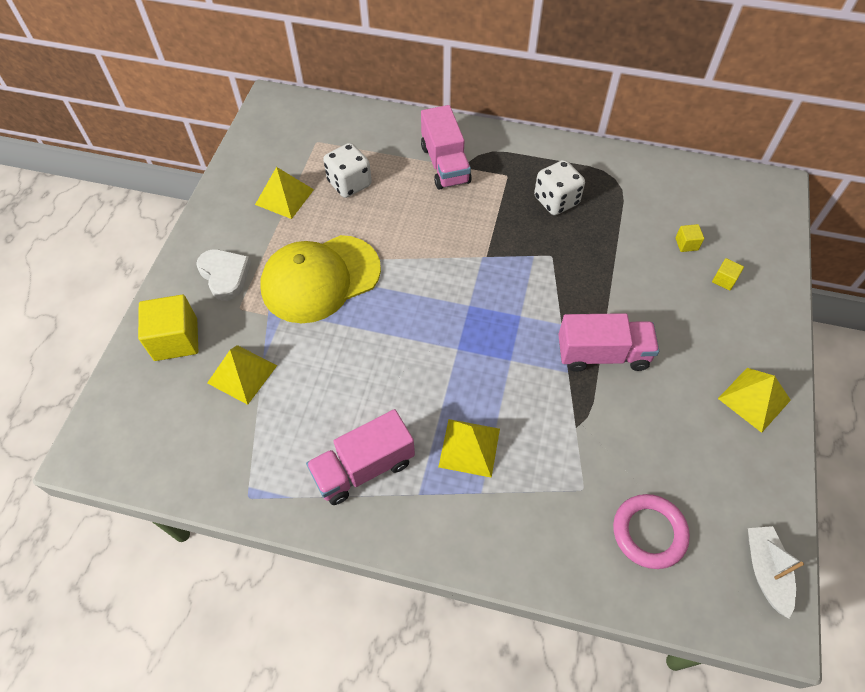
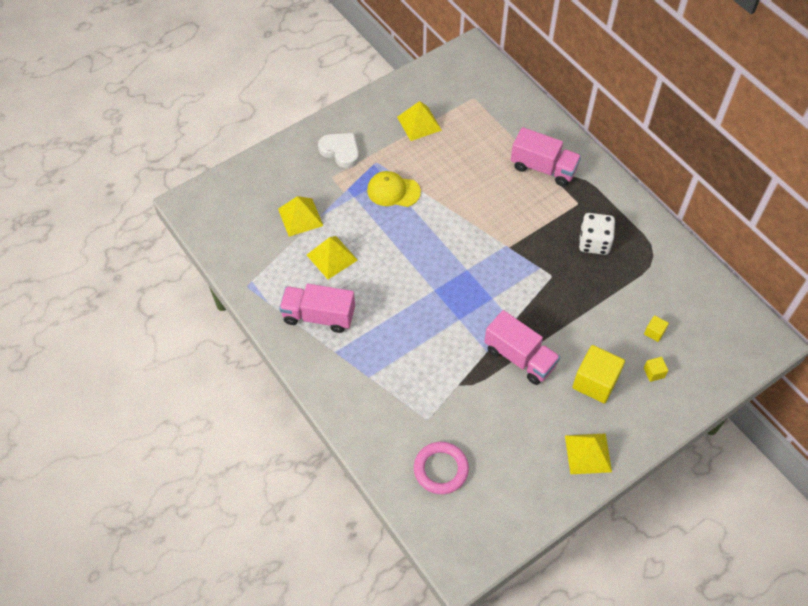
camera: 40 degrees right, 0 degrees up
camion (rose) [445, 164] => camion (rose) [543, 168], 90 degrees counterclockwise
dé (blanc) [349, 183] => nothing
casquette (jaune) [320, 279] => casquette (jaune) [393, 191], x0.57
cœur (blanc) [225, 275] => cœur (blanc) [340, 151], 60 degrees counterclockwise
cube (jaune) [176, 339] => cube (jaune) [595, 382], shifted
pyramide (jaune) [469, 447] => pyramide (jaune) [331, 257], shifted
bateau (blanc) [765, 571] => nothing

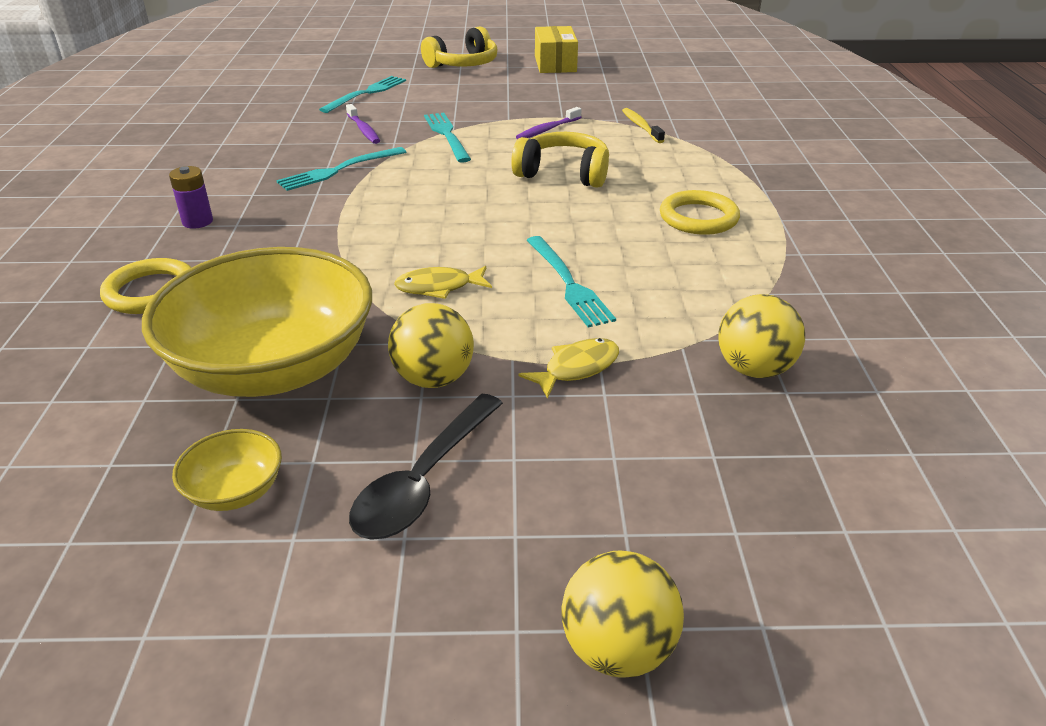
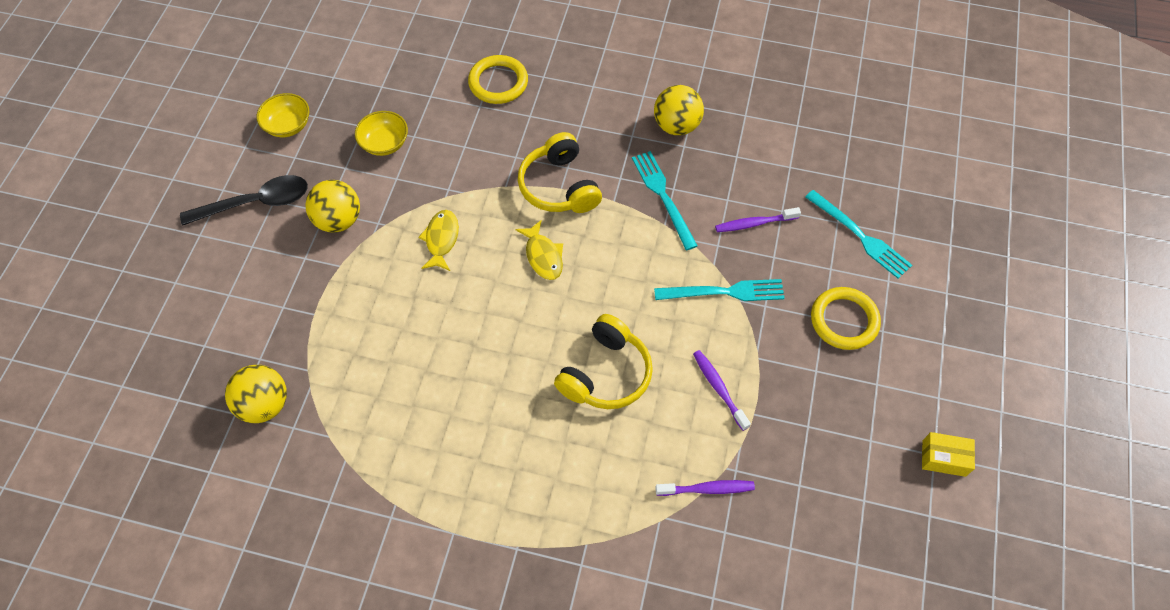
camera: 105 degrees right, 25 degrees up
casque audio (jaune) [463, 64] => casque audio (jaune) [559, 186], shifted
boîte (jaune) [555, 64] => boîte (jaune) [943, 458], x0.62
brosse à dents (jaune) [641, 126] => brosse à dents (violet) [707, 489]
pile (violet) [197, 221] => nothing
anneau (jaune) [698, 218] => anneau (jaune) [844, 320], shifted
fourchette (turquoise) [568, 283] => nothing
bol (jaune) [274, 368] => bol (jaune) [384, 143], x0.41
poisson (jaune) [577, 368] => poisson (jaune) [543, 256], shifted
cuillère (noir) [424, 480] => cuillère (noir) [256, 203], 120 degrees clockwise
balle (jaune) [617, 648] => balle (jaune) [676, 126], shifted

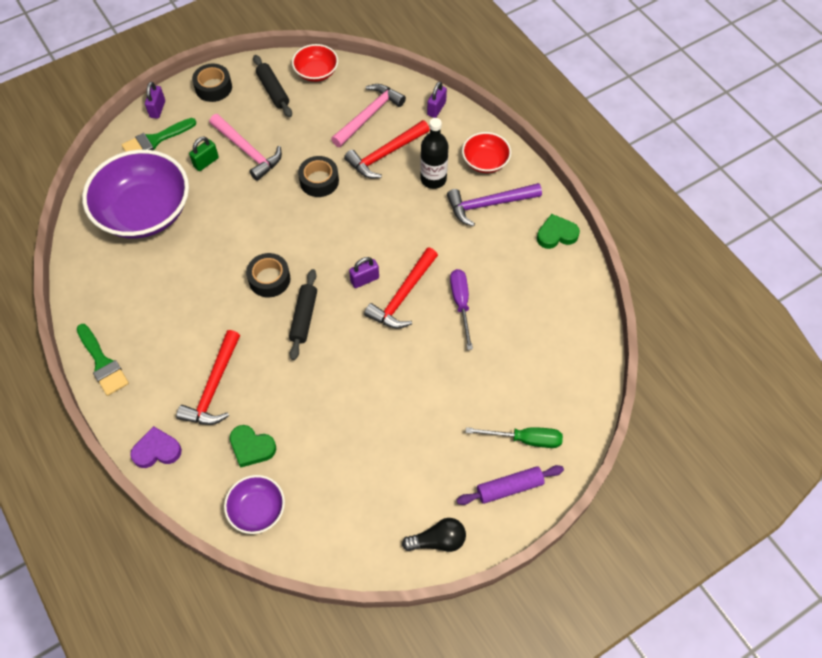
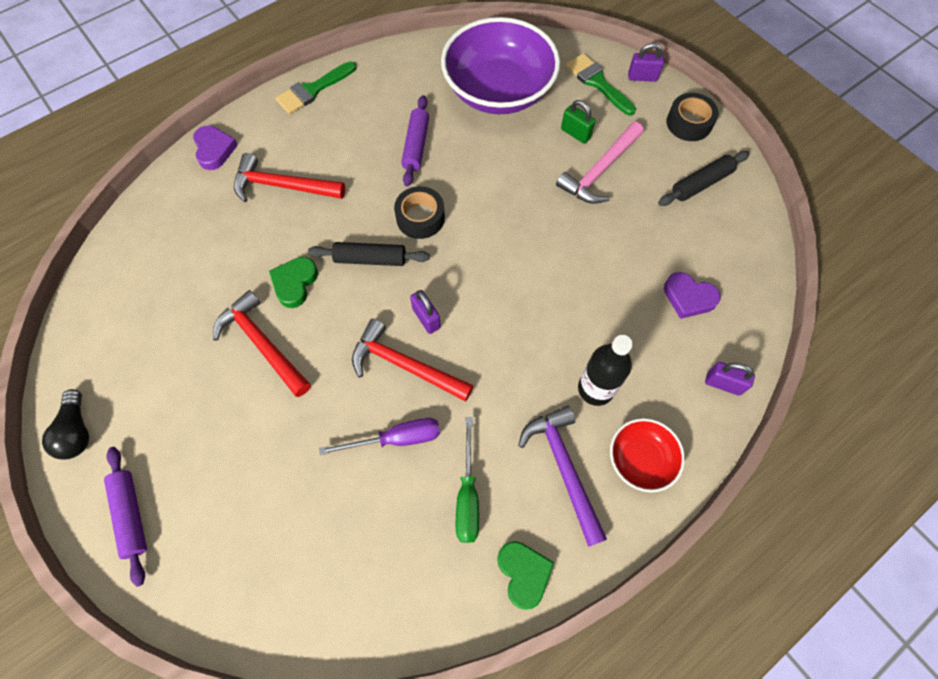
camera: 85 degrees right, 5 degrees up
bol (rouge) [316, 72] => nothing
marteau (rose) [369, 115] => cœur (violet) [688, 297]
marteau (rouge) [385, 154] => marteau (rouge) [262, 343], shifted
ruban adhésif (noir) [319, 181] => nothing
cœur (vert) [252, 447] => cœur (vert) [295, 283], shifted
tournevis (vert) [525, 439] => tournevis (vert) [467, 495], shifted
bol (violet) [257, 509] => nothing
nothing => rouleau à pâtisserie (violet) [416, 146]

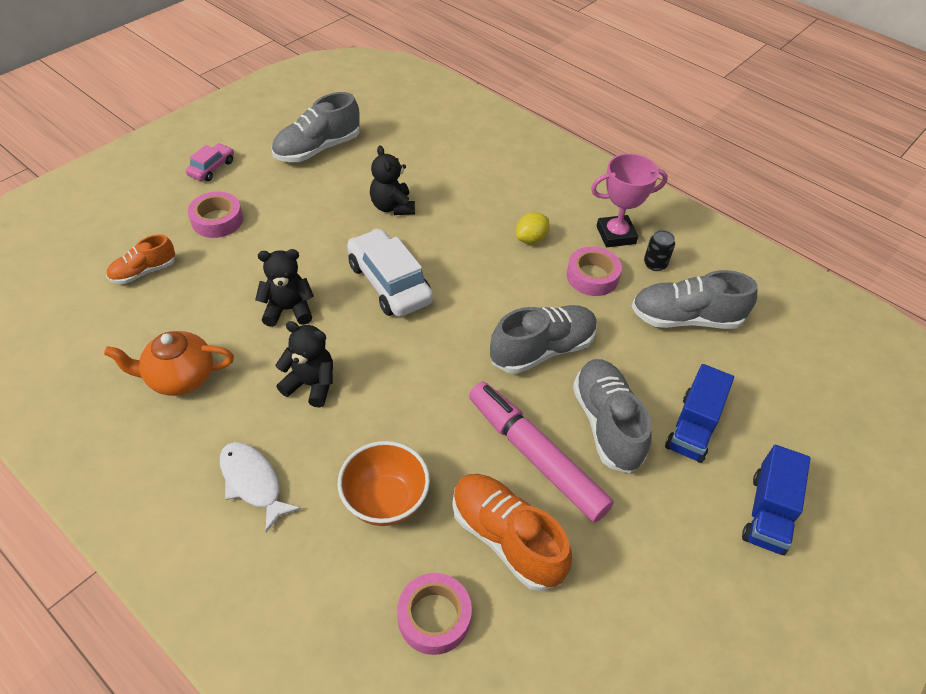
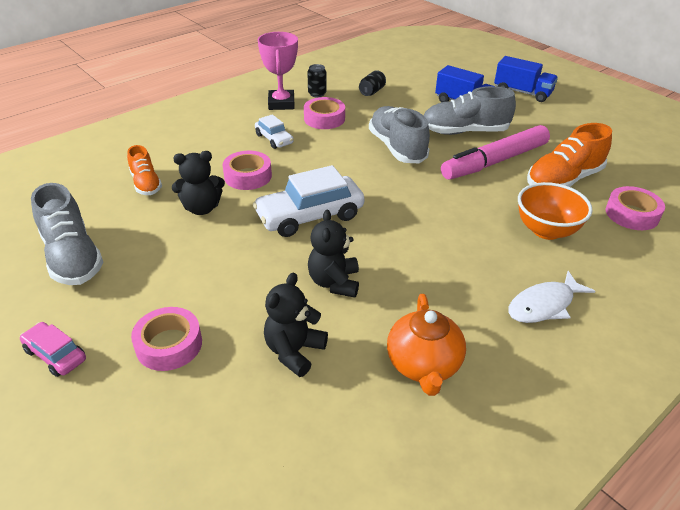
camera: 80 degrees left, 10 degrees down
citron (jaune) [531, 239] => voiture (blanc) [274, 139]
chaussure (orange) [144, 272] => chaussure (orange) [146, 184], shifted
chaussure (gris) [685, 318] => canette (noir) [372, 91]
ours en peluche (noir) [311, 384] => ours en peluche (noir) [294, 351], shifted
nothing => ruban adhésif (rose) [248, 176]

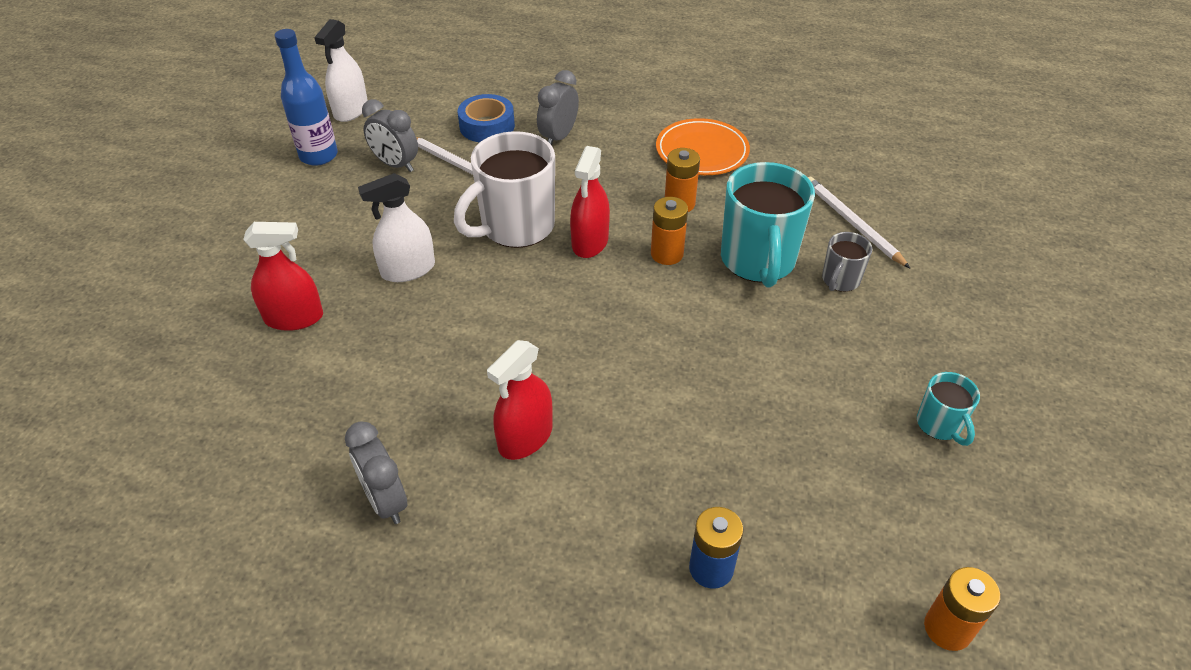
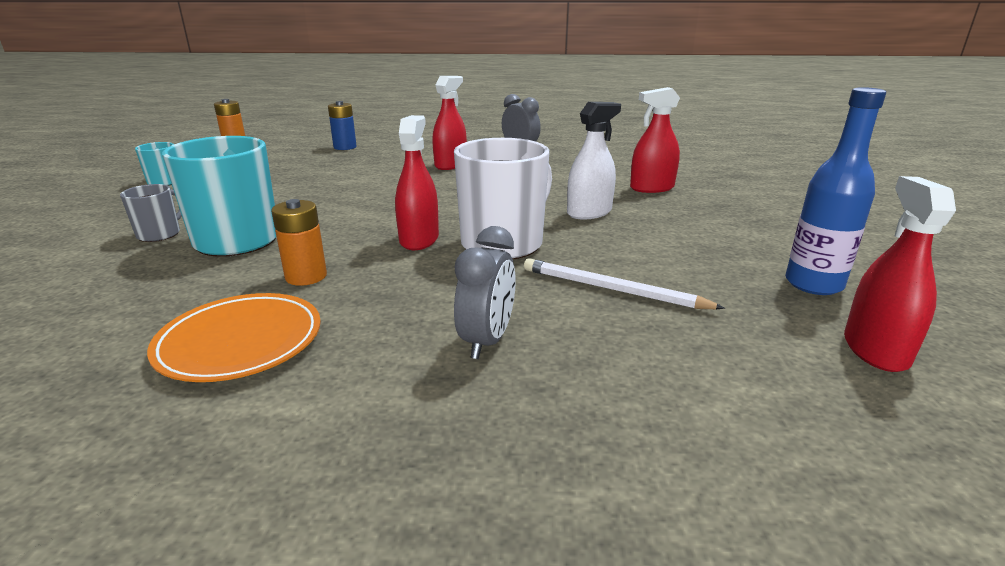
camera: 170 degrees right, 20 degrees down
vaporisateur (blanc) [351, 110] => vaporisateur (rouge) [875, 350]
ruban adhésif (bleu) [487, 126] => nothing
réveil (gris) [396, 165] => nothing
crayon (blanc) [852, 223] => nothing
pile (orange) [667, 254] => nothing

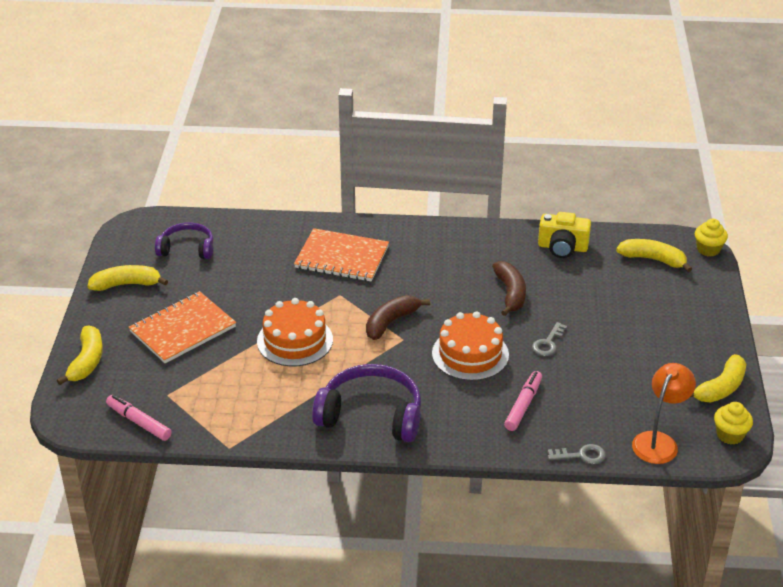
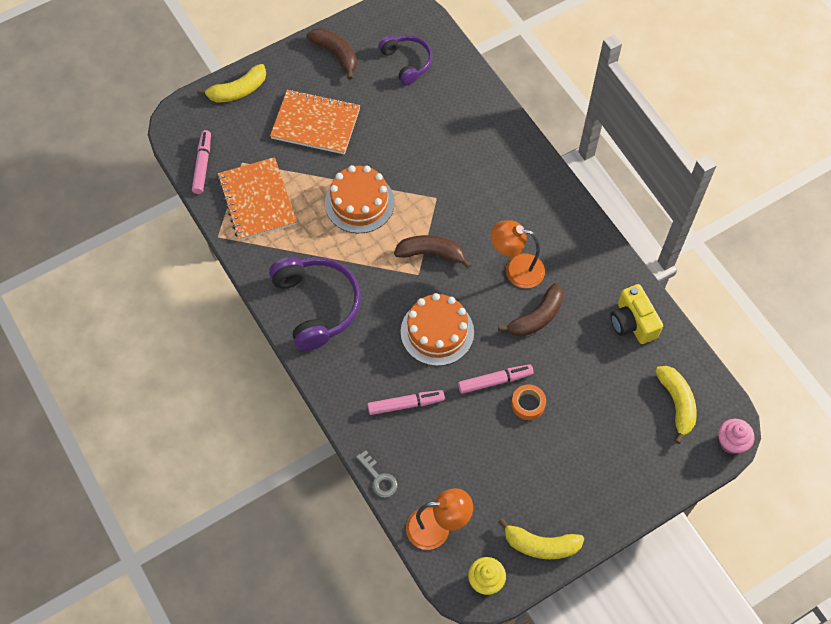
camera: 55 degrees right, 25 degrees up
muffin (jaune) [708, 249] => muffin (rose) [731, 442]
carnet (orange) [342, 257] => carnet (orange) [257, 200], shifted
banane (jaune) [126, 284] => banane (marron) [336, 54]
clé (gris) [548, 343] => feutre (rose) [495, 381]
nothing => lampe (orange) [516, 269]
nothing => ruban adhésif (orange) [528, 404]

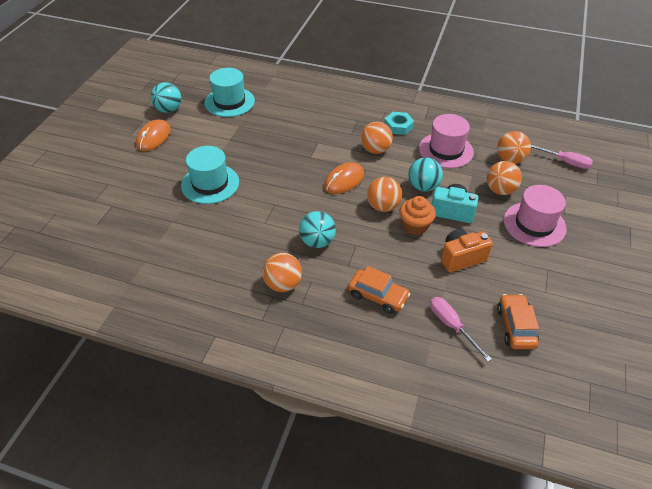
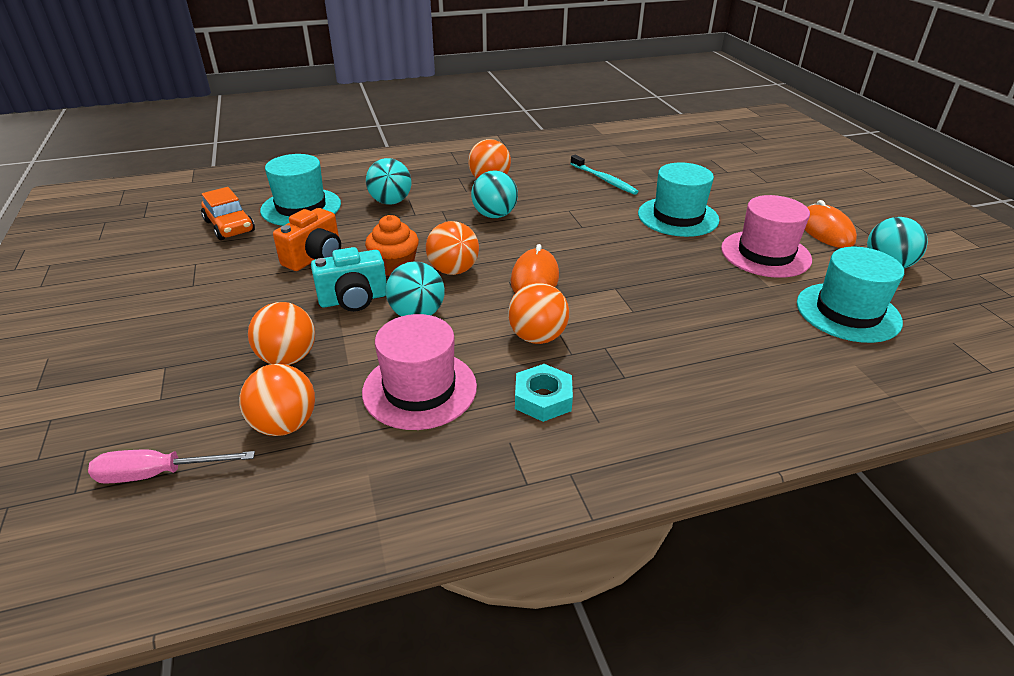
camera: 145 degrees right, 10 degrees down
chapeau (rose) [534, 224] => chapeau (rose) [765, 254], shifted
voiture (orange) [378, 296] => balle (turquoise) [391, 202]
tournevis (rose) [451, 326] => chapeau (turquoise) [301, 207]
nothing => brosse à dents (turquoise) [604, 180]

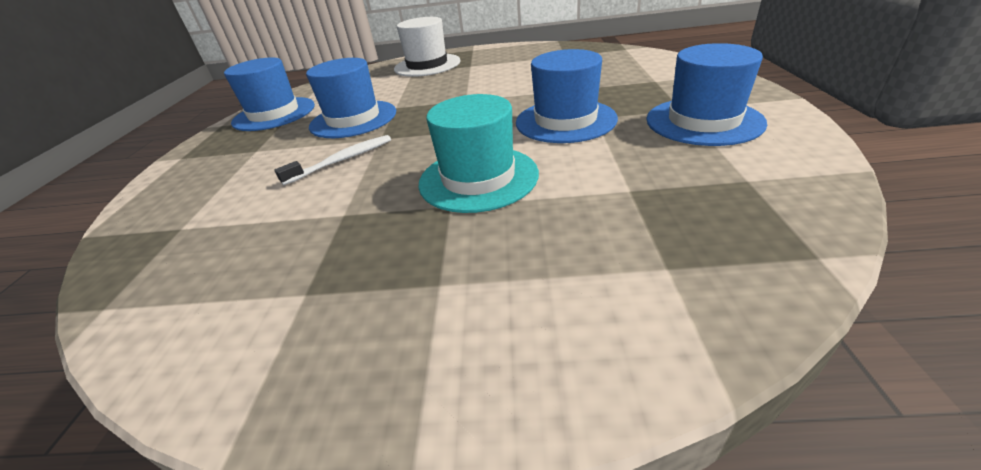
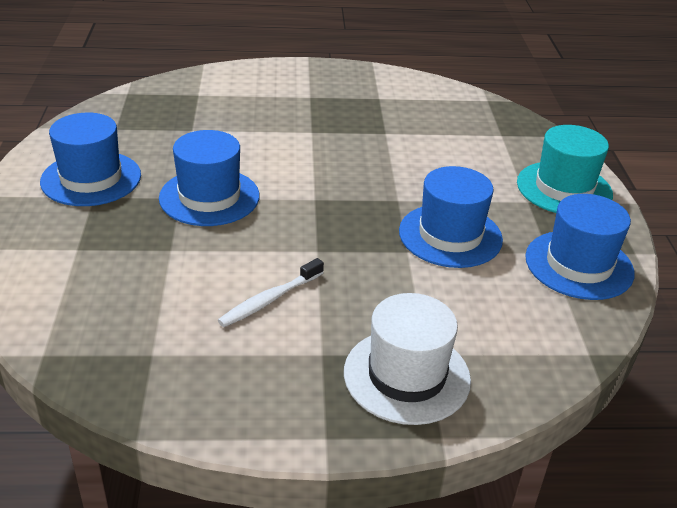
camera: 170 degrees right, 0 degrees up
chapeau (turquoise) [478, 178] => chapeau (turquoise) [564, 188], shifted
brosse à dents (blanc) [342, 160] => brosse à dents (blanc) [269, 300], shifted

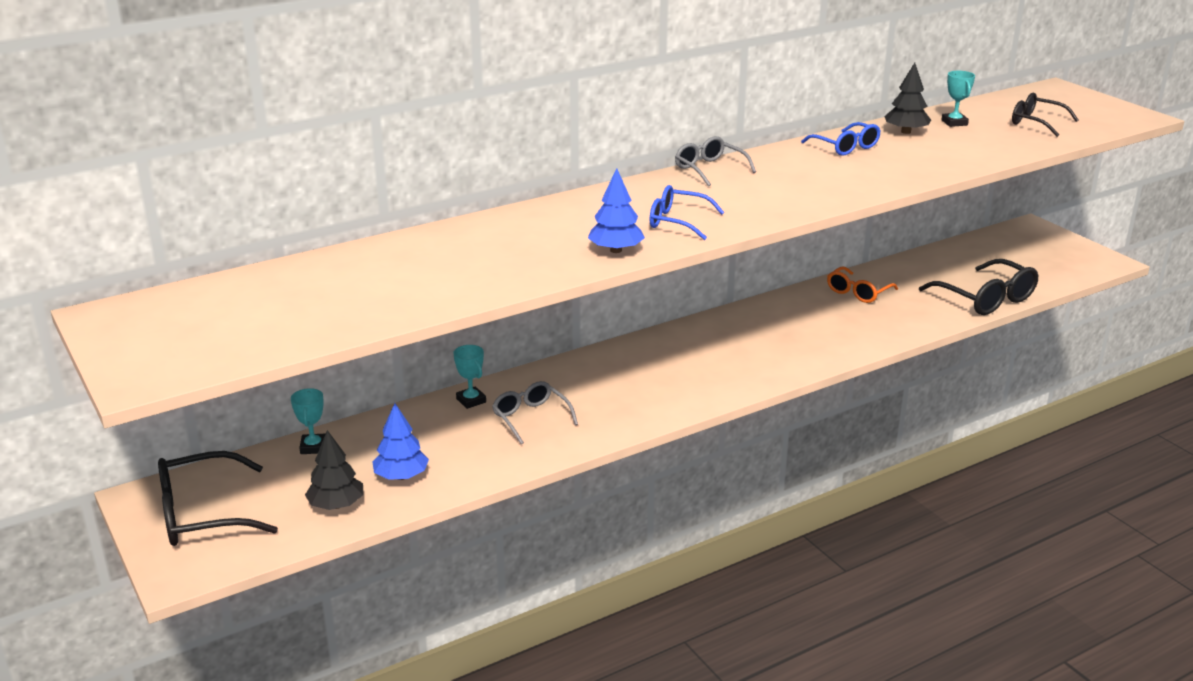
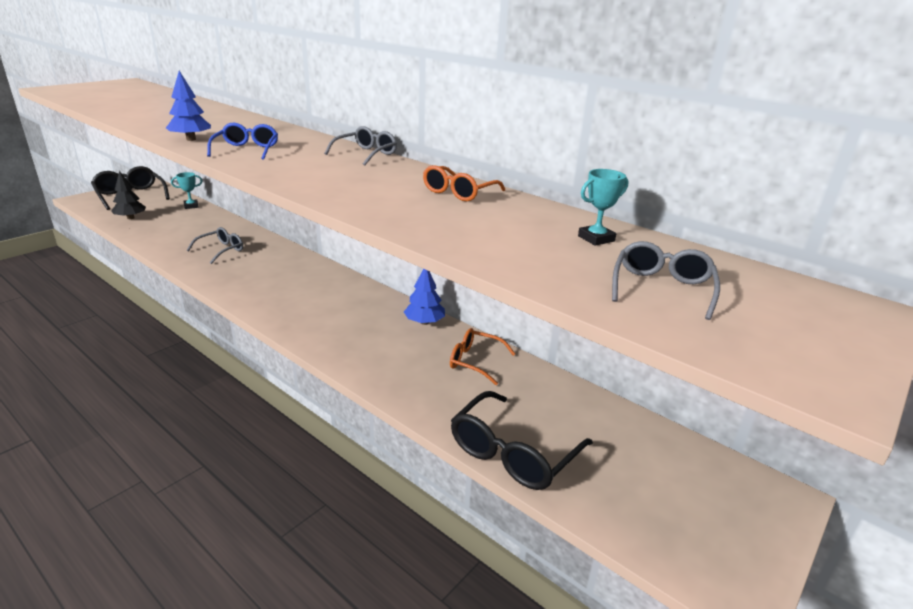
camera: 70 degrees right, 0 degrees up
arbre (noir) [906, 132] => nothing
lunettes (noir) [1036, 122] => lunettes (gris) [661, 288]
lunettes (bleu) [846, 147] => lunettes (orange) [458, 192]
trophée (turquoise) [471, 400] => nothing
arbre (bleu) [401, 476] => arbre (bleu) [424, 322], shifted

